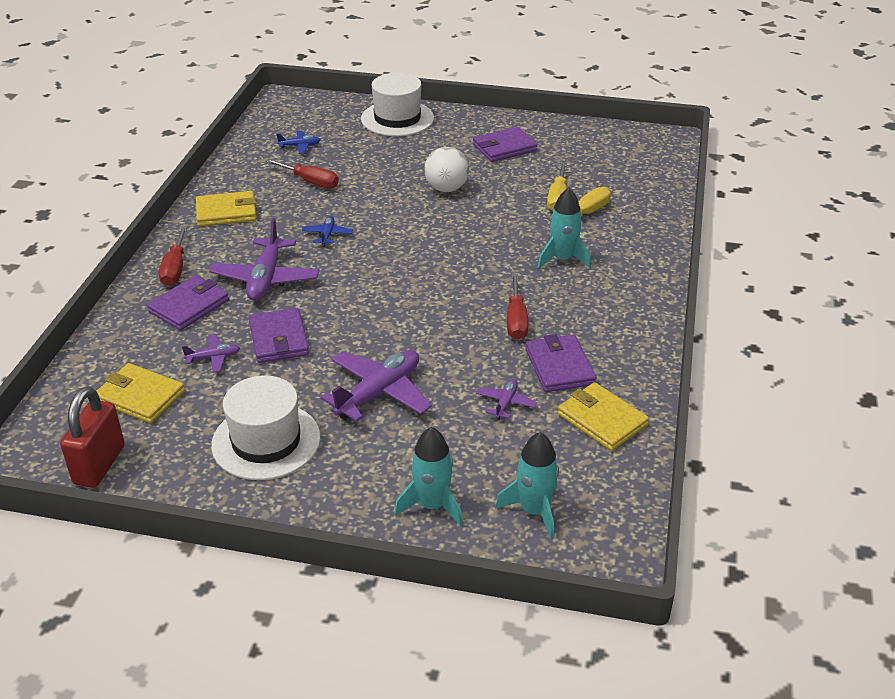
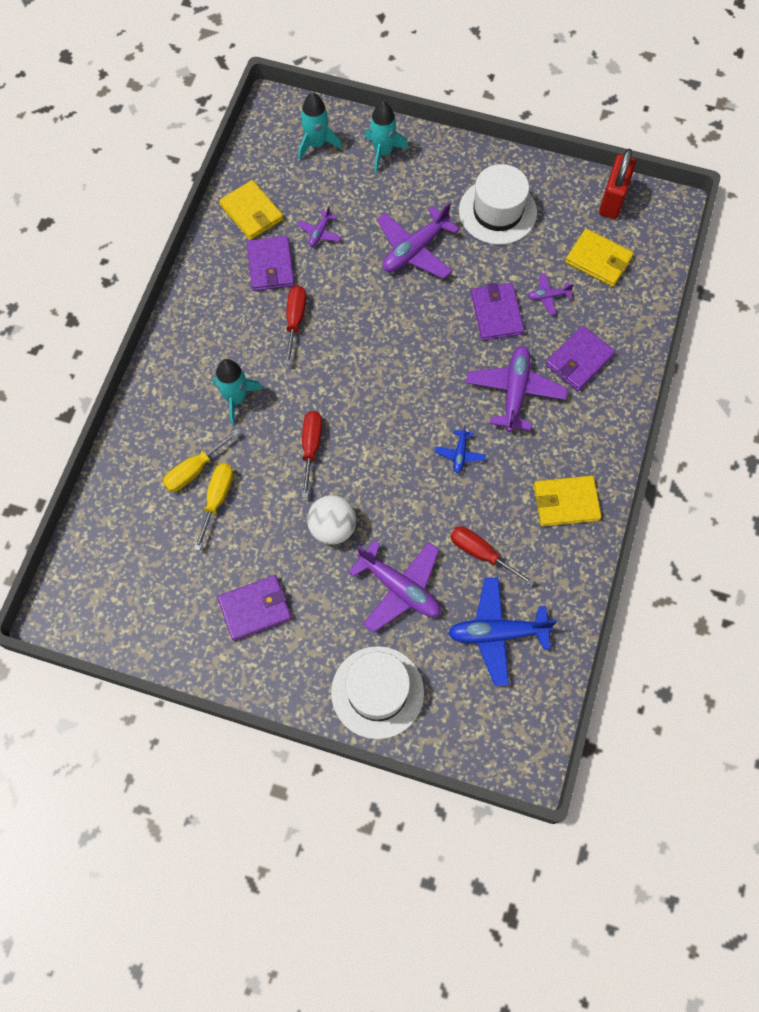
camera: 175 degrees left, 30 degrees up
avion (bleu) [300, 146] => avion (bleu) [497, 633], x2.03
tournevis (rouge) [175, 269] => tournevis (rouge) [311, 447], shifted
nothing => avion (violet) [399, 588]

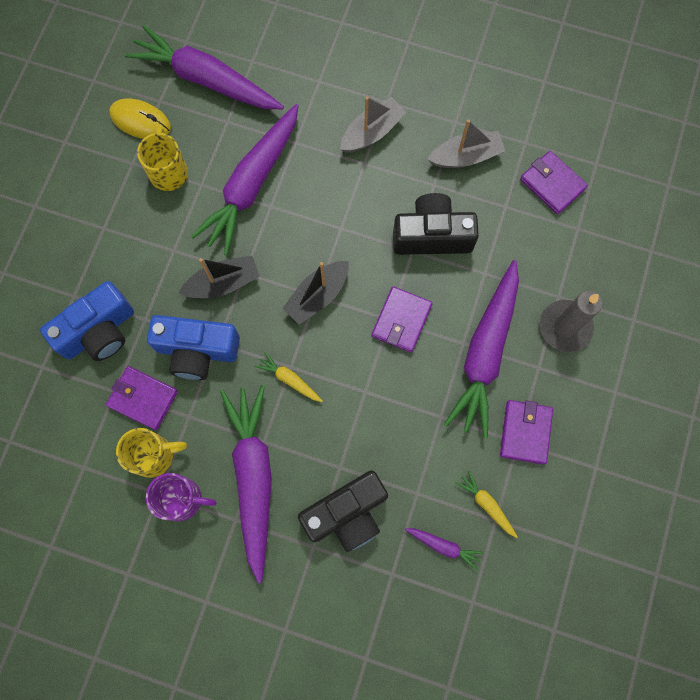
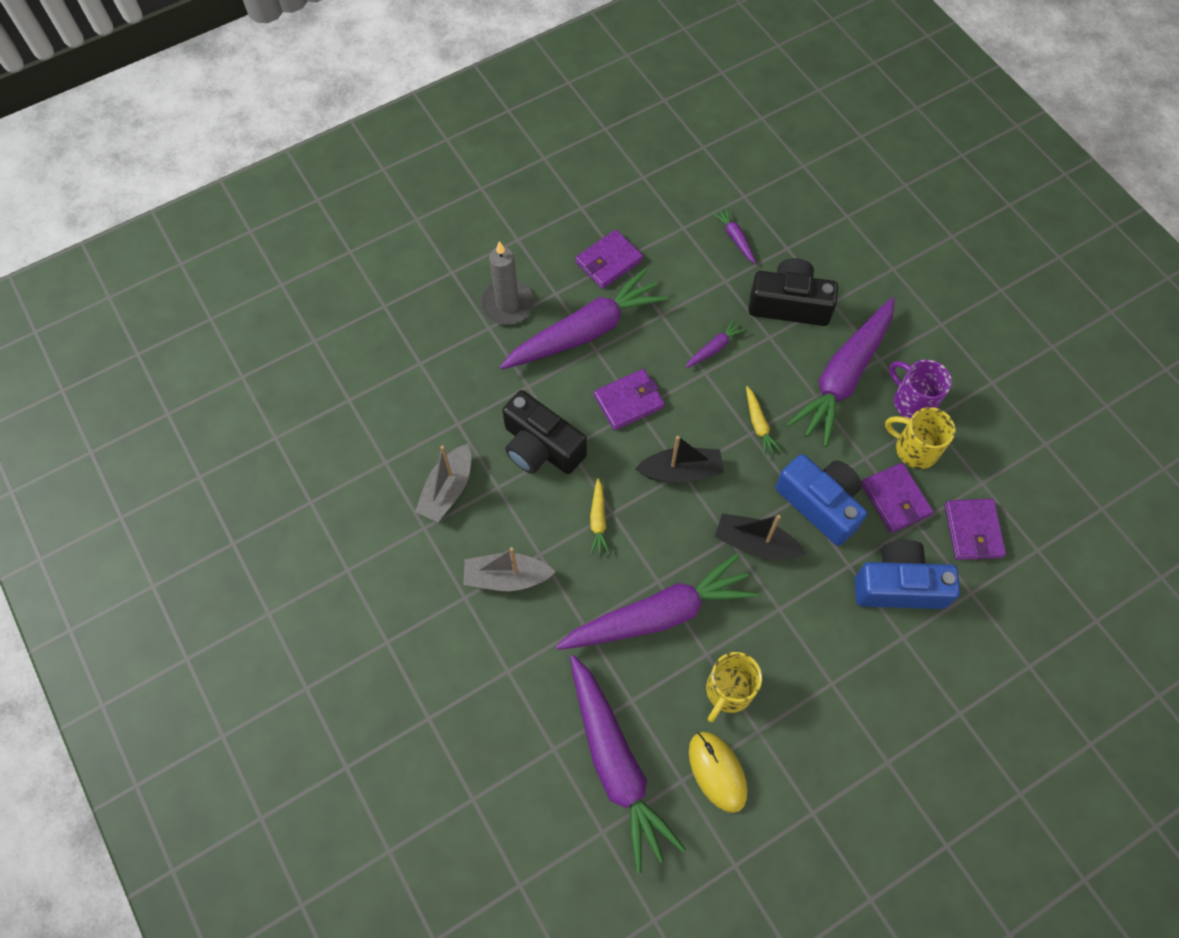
camera: 140 degrees left, 10 degrees down
bateau (gris) [465, 156] => bateau (gris) [447, 489], 90 degrees counterclockwise
portefeuille (violet) [552, 184] => portefeuille (violet) [973, 531], shifted
carotte (jaune) [486, 504] => carotte (jaune) [598, 521], shifted
nothing => carotte (violet) [714, 348]

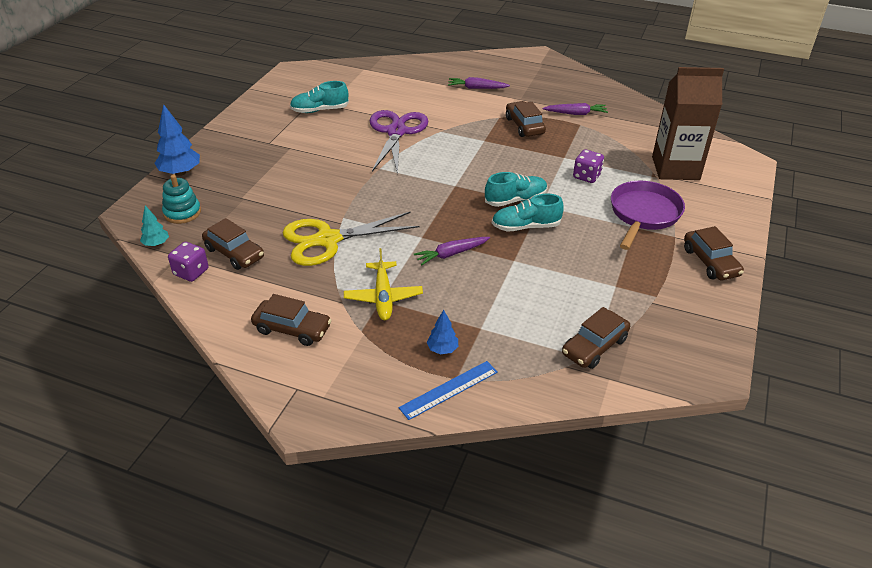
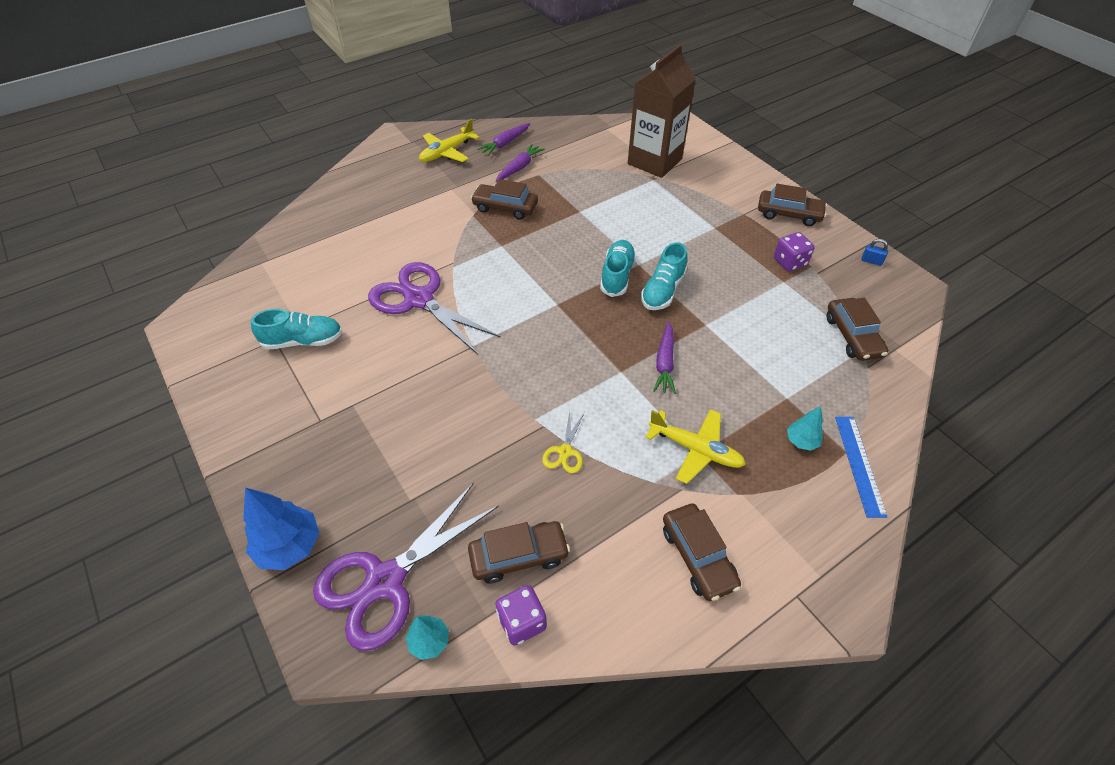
camera: 55 degrees left, 10 degrees up
carotte (violet) [476, 88] => carotte (violet) [505, 143], shifted
chaussure (turquoise) [320, 110] => chaussure (turquoise) [303, 341], 120 degrees counterclockwise
dé (violet) [586, 176] => dé (violet) [789, 262], shifted
jouet à empiler (turquoise) [182, 213] => ciseaux (violet) [385, 581]
poêle (violet) [643, 214] => nothing
ciseaux (jaune) [328, 240] => ciseaux (jaune) [565, 452], x0.44
voiture (marron) [292, 329] => voiture (marron) [698, 556], 105 degrees clockwise
arbre (bleu) [442, 349] => arbre (turquoise) [801, 441]
nothing => avion (jaune) [447, 152]
nothing => cadenas (bleu) [871, 261]

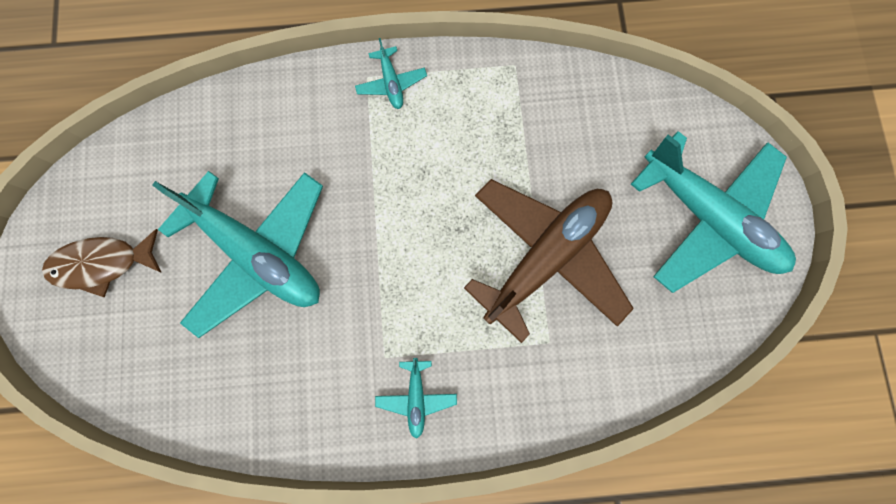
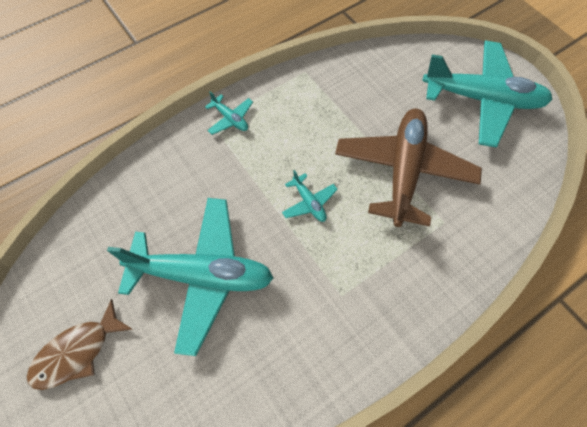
camera: 30 degrees left, 15 degrees down
avion (turquoise) [416, 397] => avion (turquoise) [309, 202], shifted

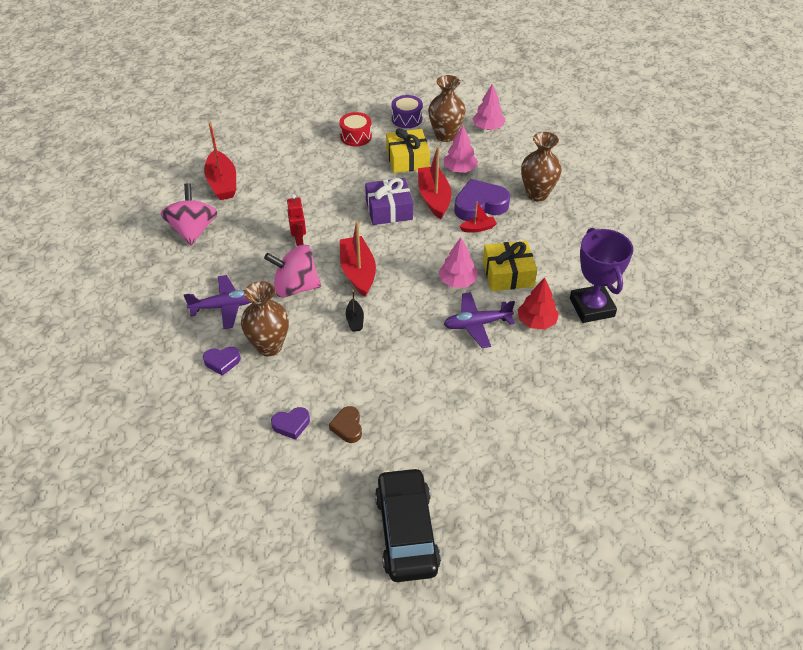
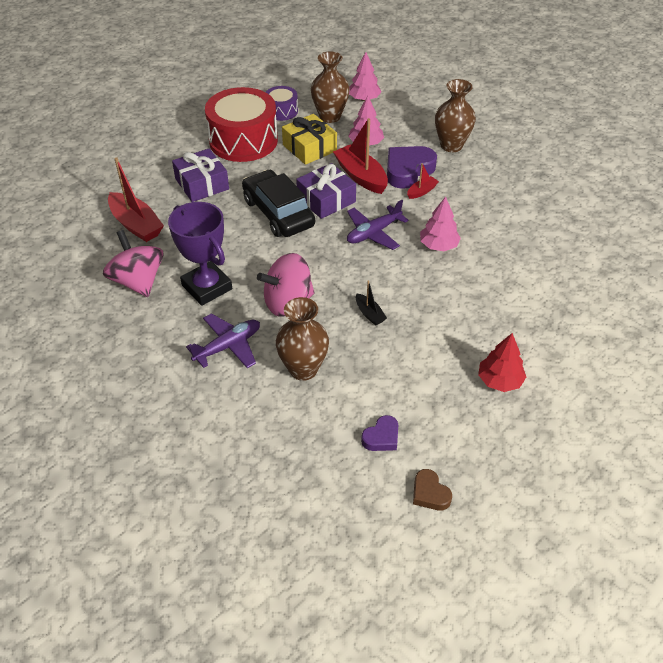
camera: 25 degrees left, 0 degrees up
tambour (rouge) [356, 136] => tambour (rouge) [243, 141], x2.02
robot (rouge) [299, 239] => nothing
bateau (rouge) [358, 272] => nothing
trophée (violet) [591, 307] => trophée (violet) [207, 287], shifted
cadeau (jaune) [508, 274] => nothing
arbre (rouge) [536, 322] => arbre (rouge) [499, 381], shifted
avion (violet) [477, 324] => avion (violet) [373, 233], shifted
cœur (violet) [222, 362] => nothing
cœur (marron) [347, 427] => cœur (marron) [430, 493], shifted
voiture (noir) [407, 531] => voiture (noir) [278, 213], shifted
nothing => cadeau (violet) [202, 184]

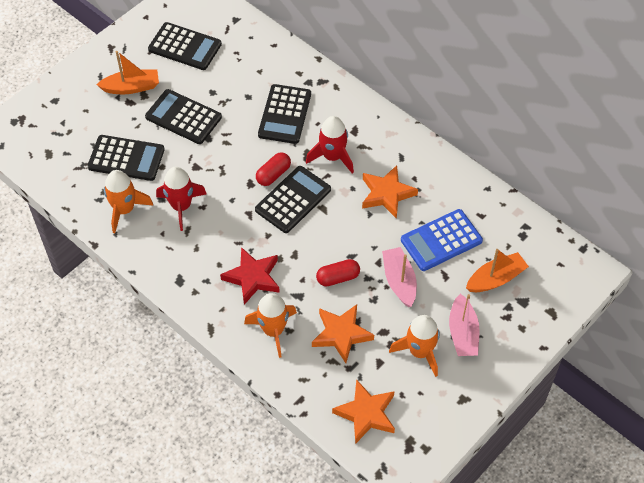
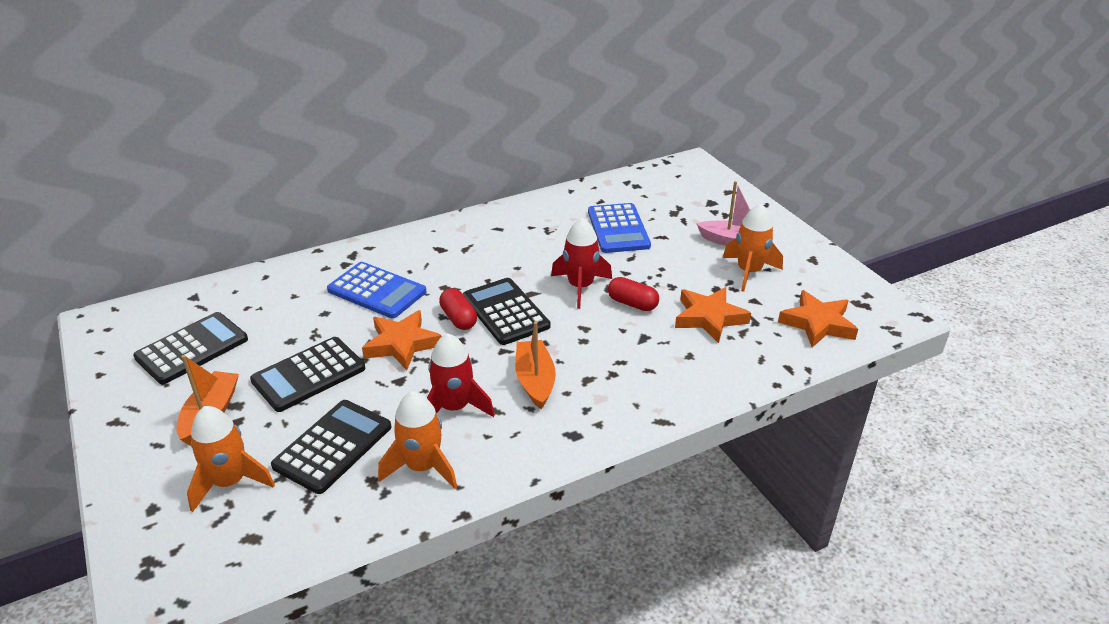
camera: 70 degrees left, 20 degrees down
calculatrice (noir) [284, 114] => calculatrice (bleu) [377, 291]
fusée (rouge) [332, 157] => fusée (rouge) [580, 287], shifted
étoile (orange) [387, 194] => étoile (orange) [402, 344], shifted
étoile (rouge) [252, 277] => nothing
bateau (rose) [399, 281] => nothing
bateau (orange) [495, 279] => bateau (orange) [535, 381], shifted
gélule (rouge) [338, 278] => gélule (rouge) [632, 304], 60 degrees counterclockwise
fusée (orange) [273, 330] => fusée (orange) [230, 482], shifted

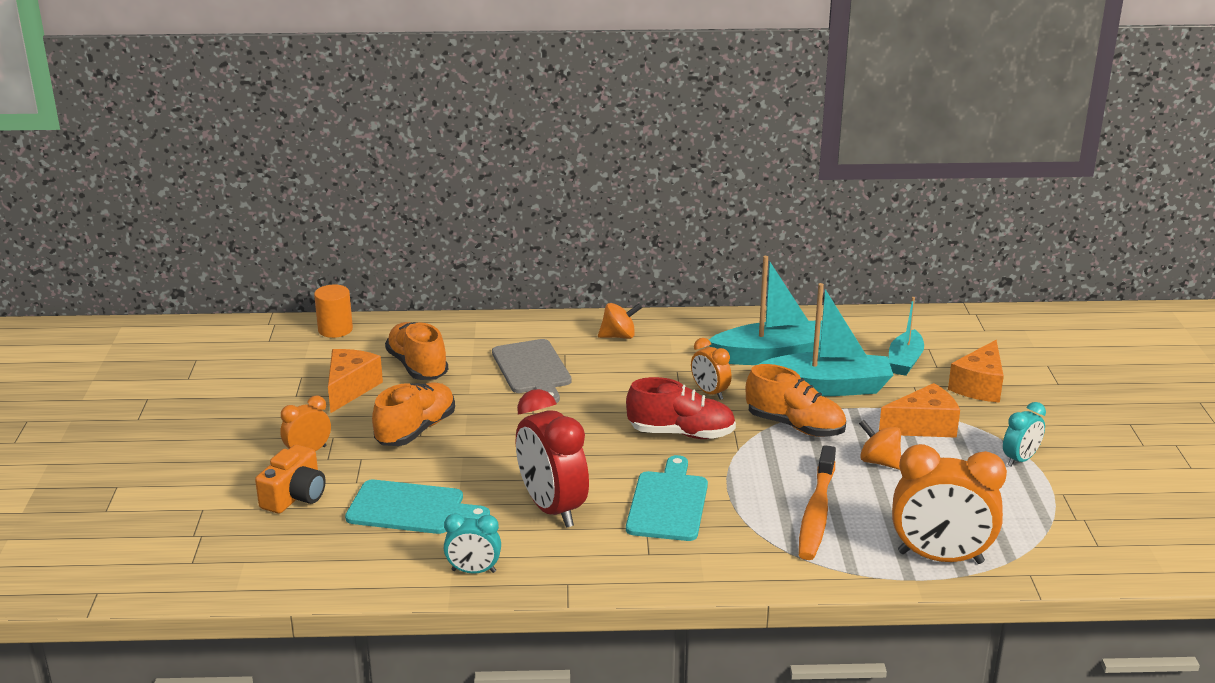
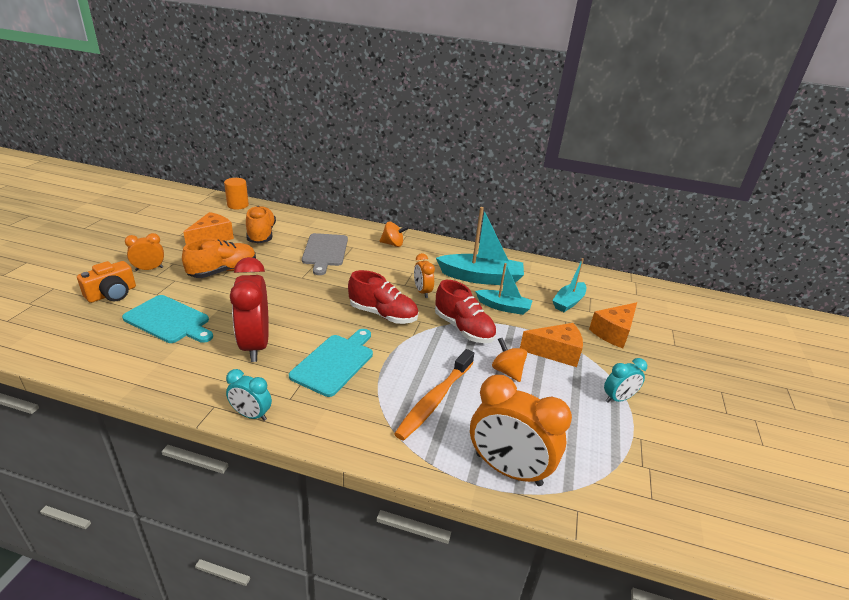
camera: 15 degrees right, 5 degrees up
bateau (turquoise) [827, 387] => bateau (turquoise) [503, 307], x0.61
chaussure (orange) [795, 426] => chaussure (rouge) [463, 328]
réveil (turquoise) [473, 571] => réveil (turquoise) [251, 415], shifted

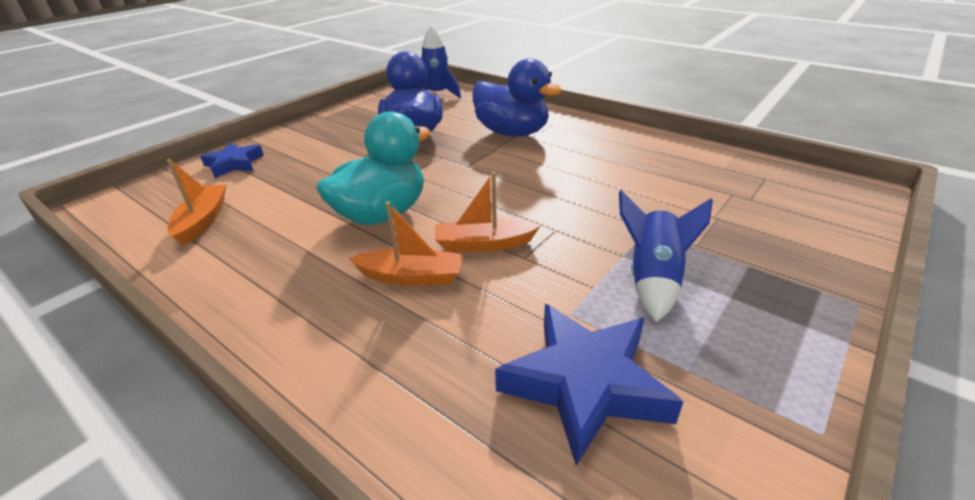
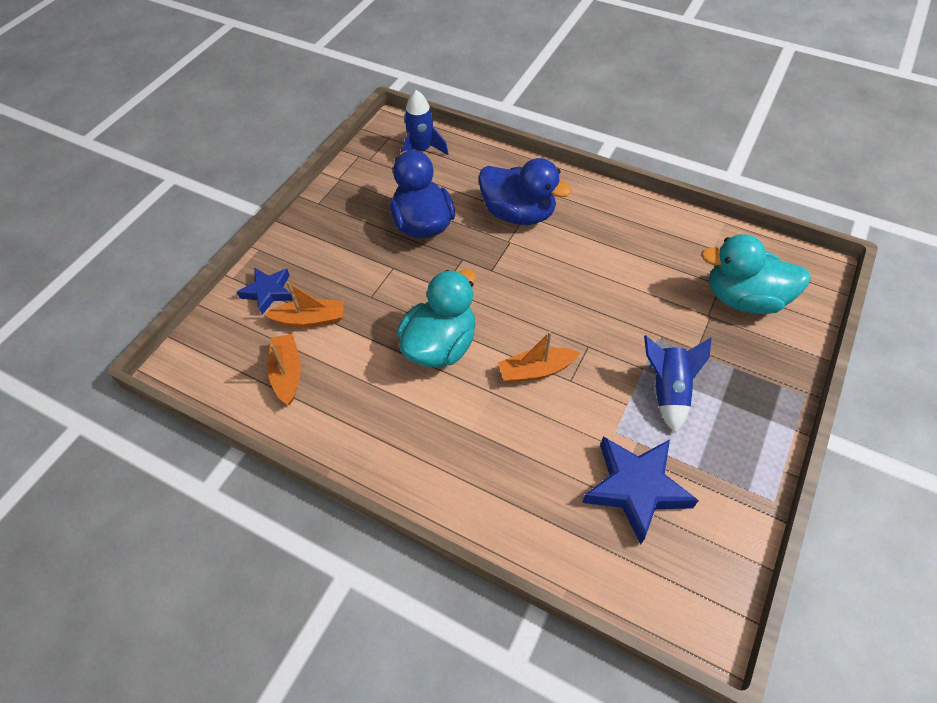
camera: 10 degrees left, 20 degrees up
bateau (orange) [411, 277] => bateau (orange) [310, 319], shifted
nothing => canard (turquoise) [744, 298]

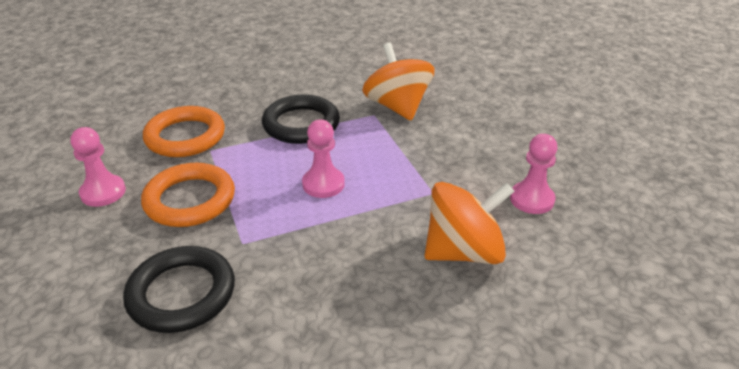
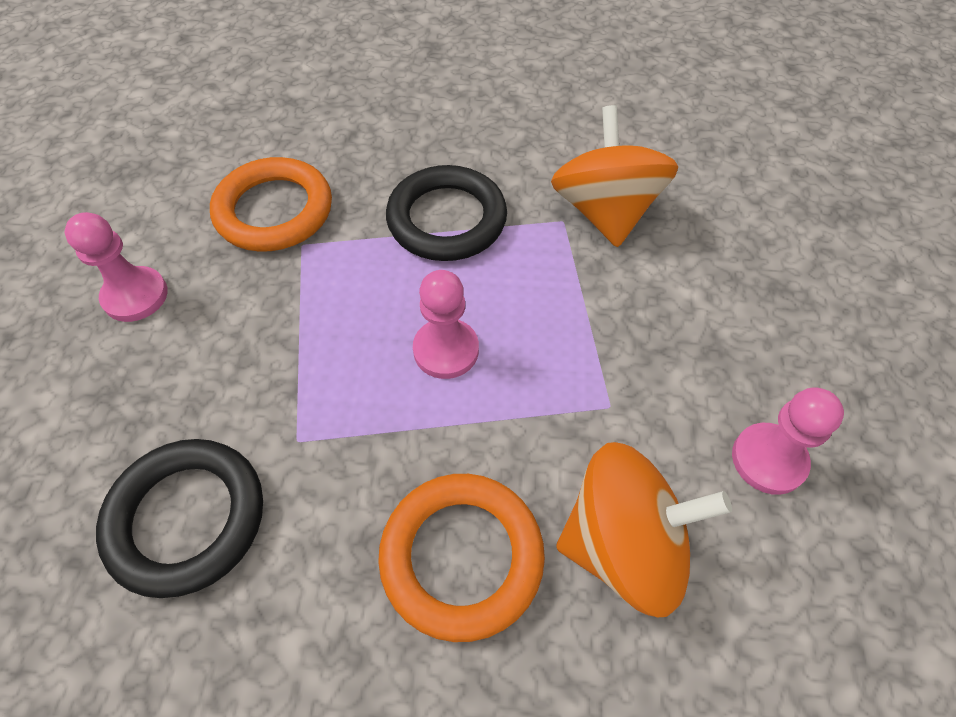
camera: 15 degrees right, 20 degrees up
anneau (orange) [190, 200] => anneau (orange) [461, 557], shifted

